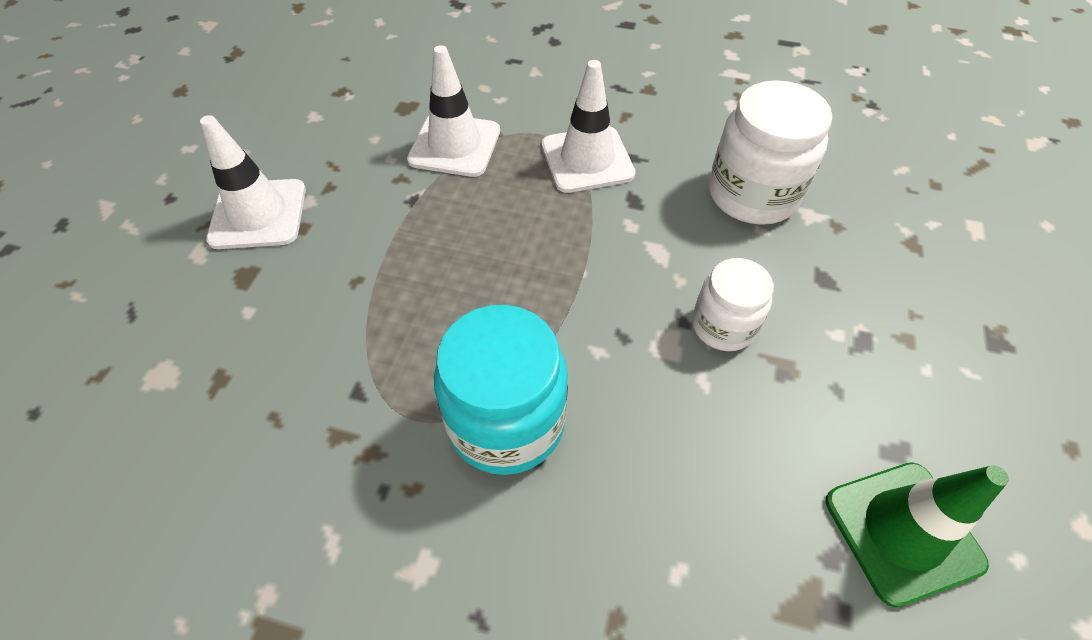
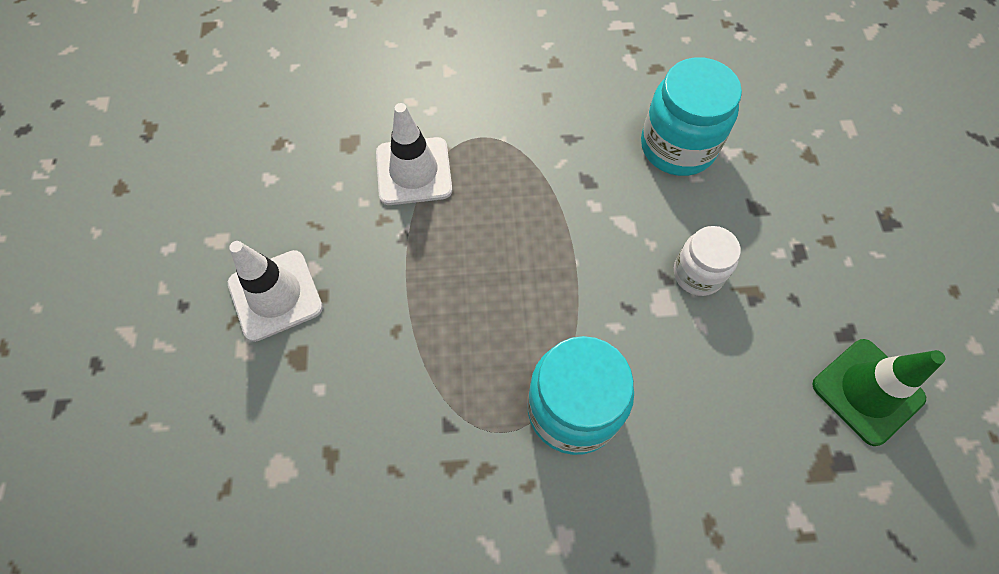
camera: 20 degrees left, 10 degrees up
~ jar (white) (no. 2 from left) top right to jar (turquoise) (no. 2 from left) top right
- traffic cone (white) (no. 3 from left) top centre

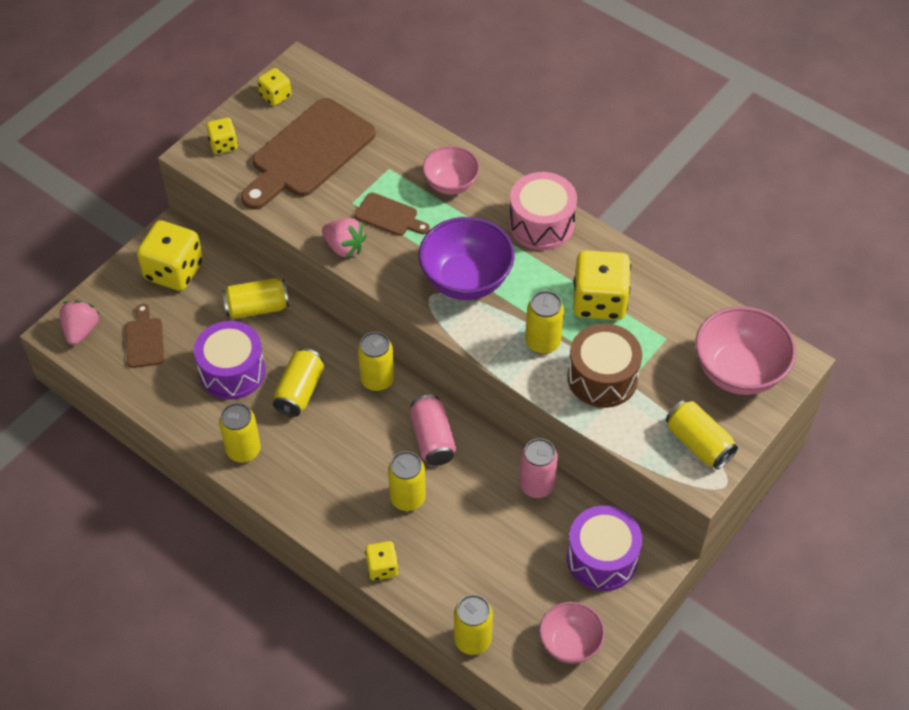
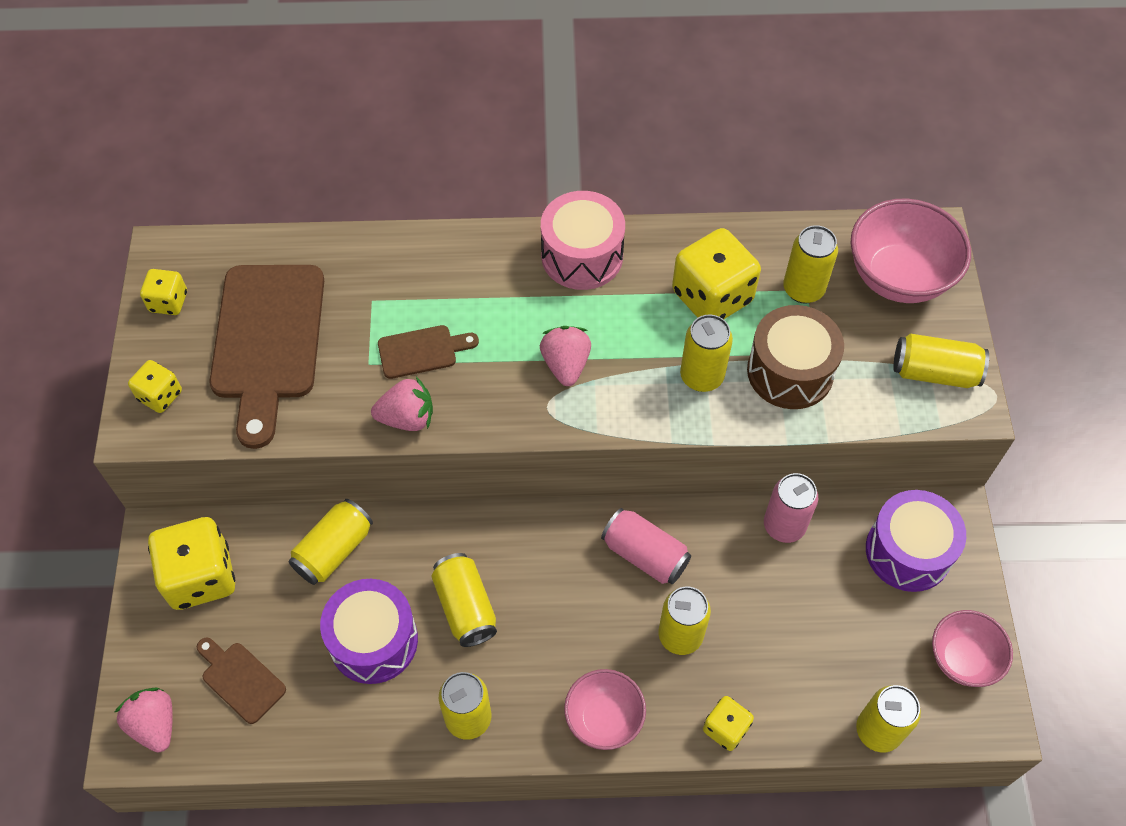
camera: 40 degrees left, 5 degrees up
~ bowl (purple) centre to strawberry (pink) (no. 3 from left) centre
~ bowl (pink) (no. 1 from left) top centre to bottom centre
~ can (yellow) (no. 4 from left in the first image) centre to can (yellow) (no. 6 from left) top right

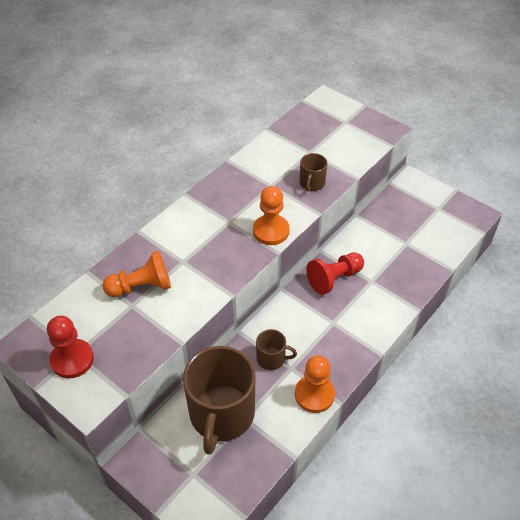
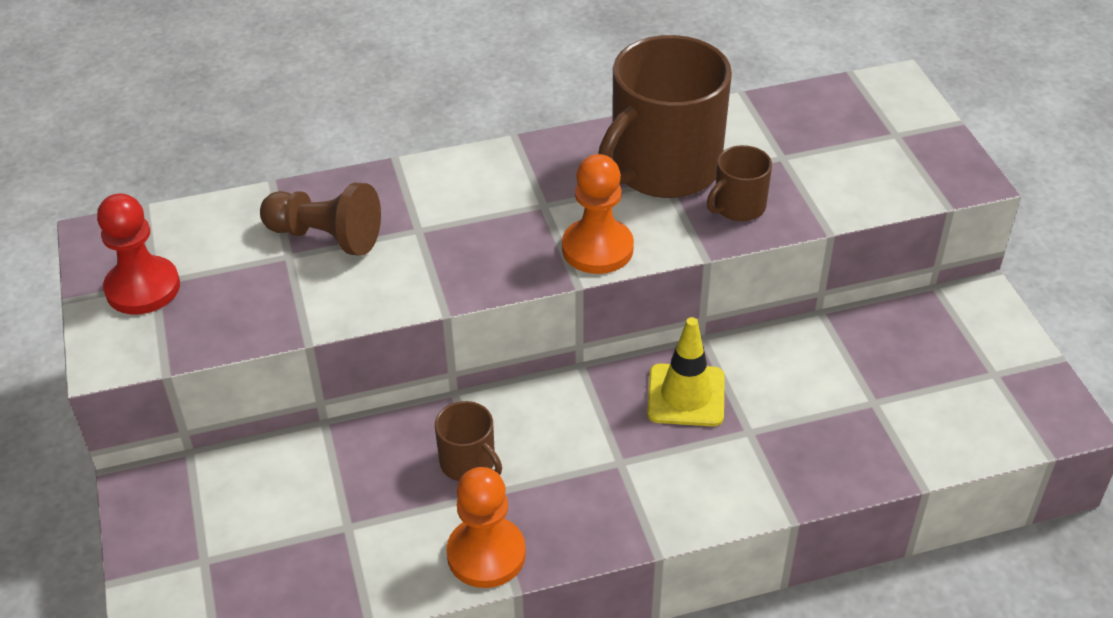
camera: 35 degrees right, 5 degrees down
~ pawn (orange) (no. 1 from left) middle left to pawn (brown) middle left
~ mug (brown) (no. 1 from left in the first image) bottom centre to mug (brown) (no. 2 from left) top centre
~ pawn (red) (no. 2 from left) centre to traffic cone (yellow) centre

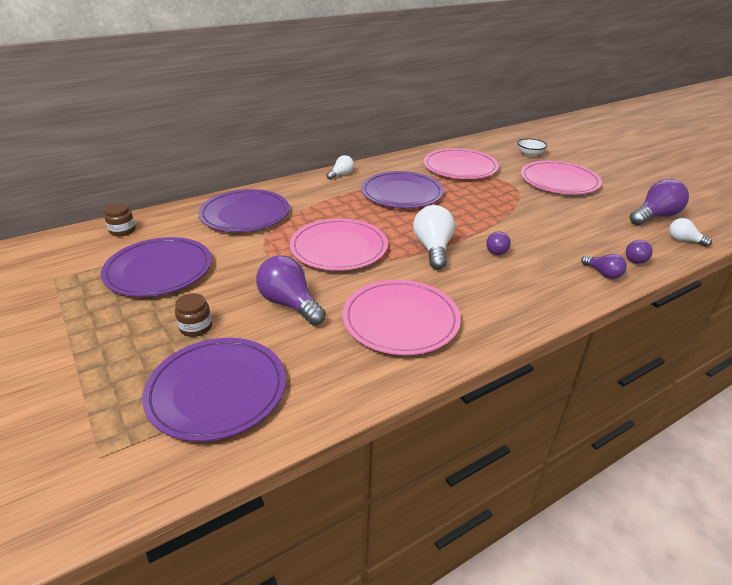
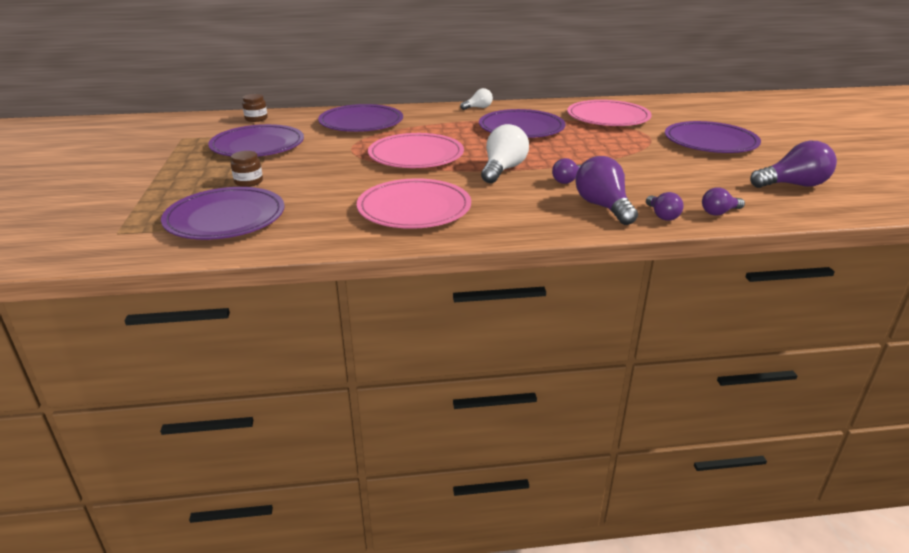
camera: 25 degrees right, 5 degrees down
~ light bulb (purple) (no. 1 from left in the first image) centre to light bulb (purple) (no. 2 from left) middle right
~ plate (pink) (no. 4 from left) top right to plate (purple) (no. 5 from left) top right
- bowl (white) top right
- light bulb (white) (no. 3 from left) middle right

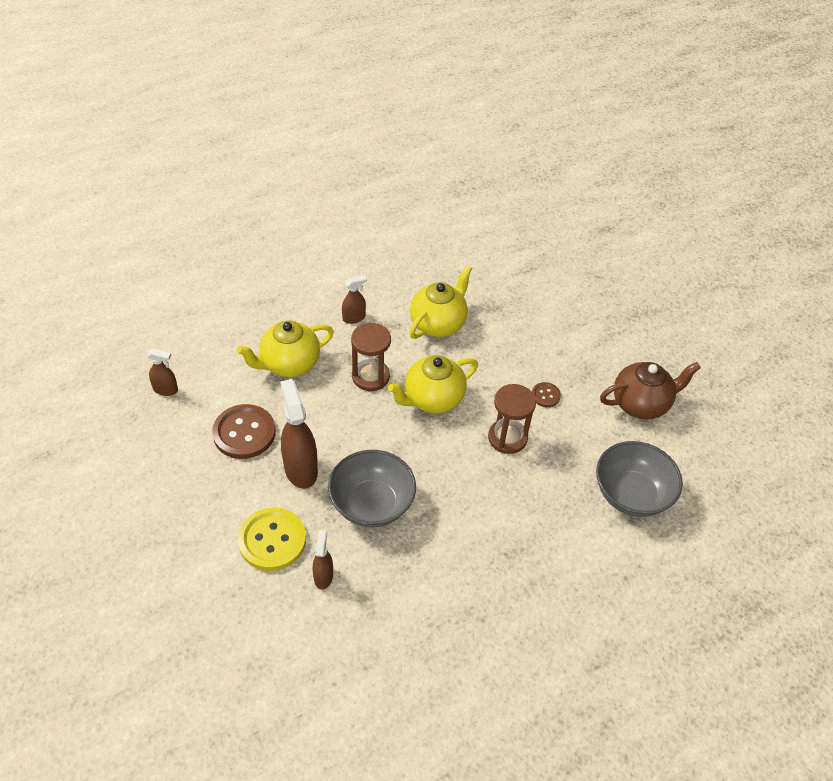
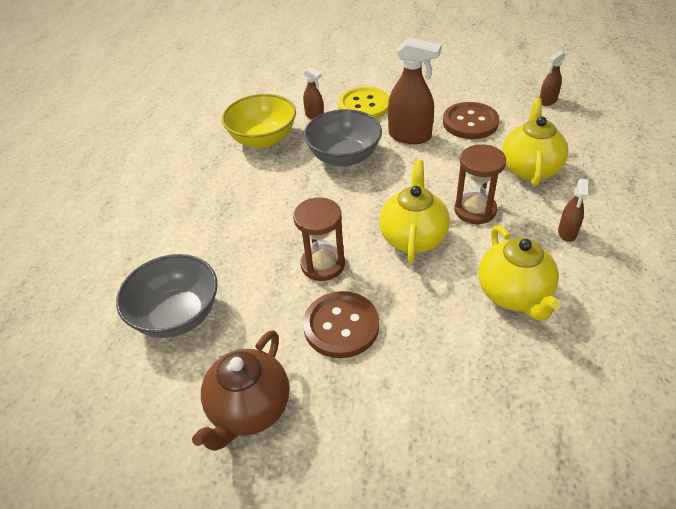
camera: 135 degrees right, 5 degrees down
+ bowl (yellow) top centre
~ button (brown) (no. 2 from left in the first image) centre = centre x2.03

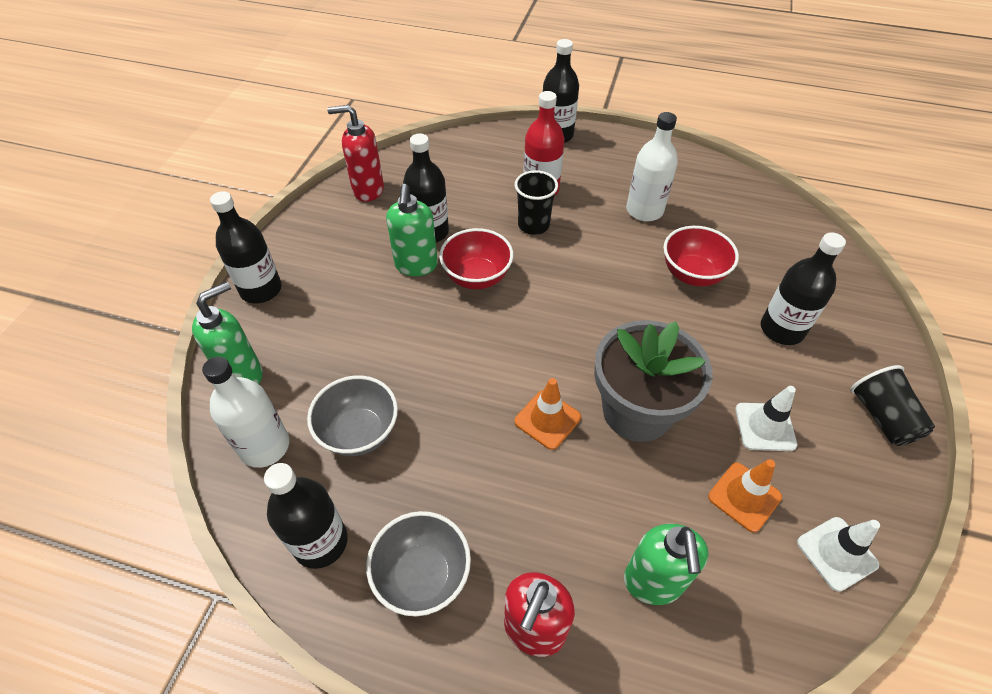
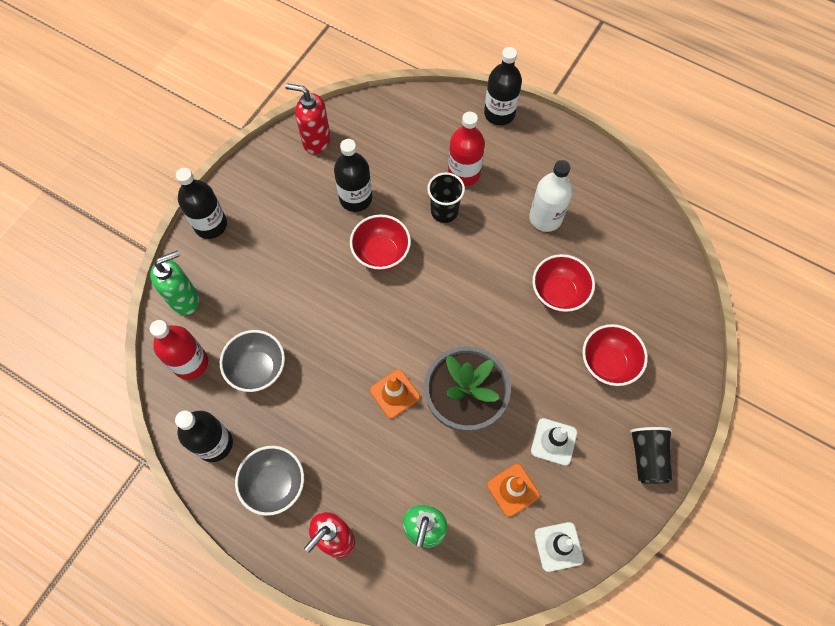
camera: 15 degrees right, 15 degrees up
~ bottle (white) (no. 1 from left) middle left to bottle (red) (no. 1 from left) middle left
~ bottle (black) (no. 5 from left) middle right to bowl (red) (no. 3 from left) middle right
- soap dispenser (green) (no. 2 from left) top centre

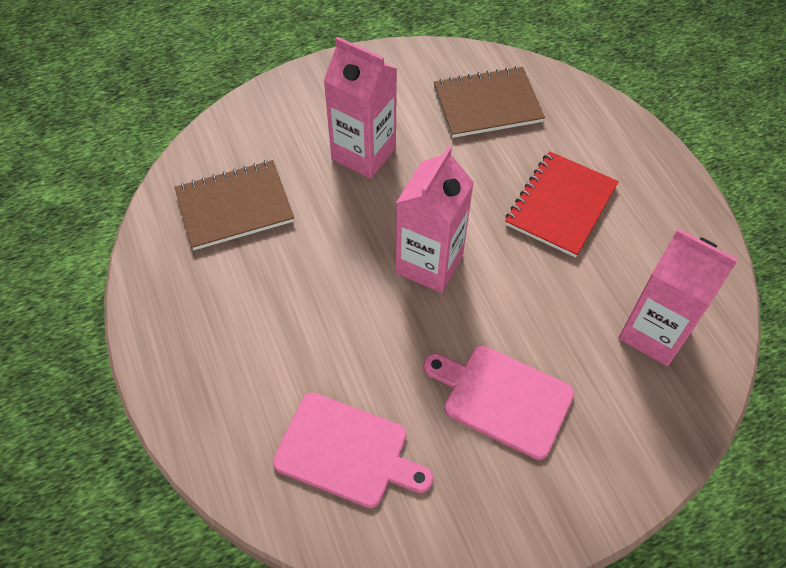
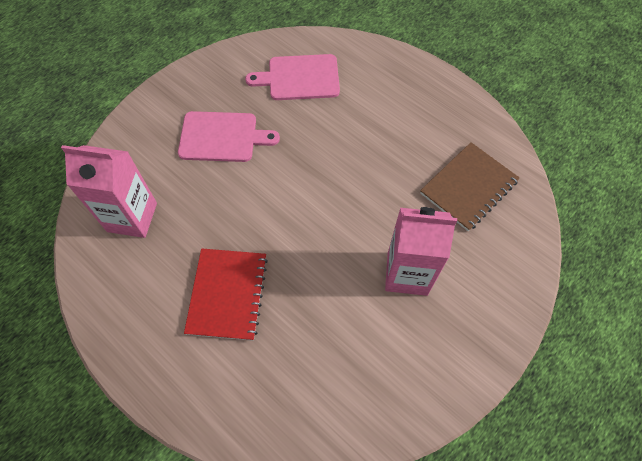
camera: 155 degrees right, 5 degrees up
- carton (pink) (no. 2 from left) centre
- notebook (brown) (no. 2 from left) top centre

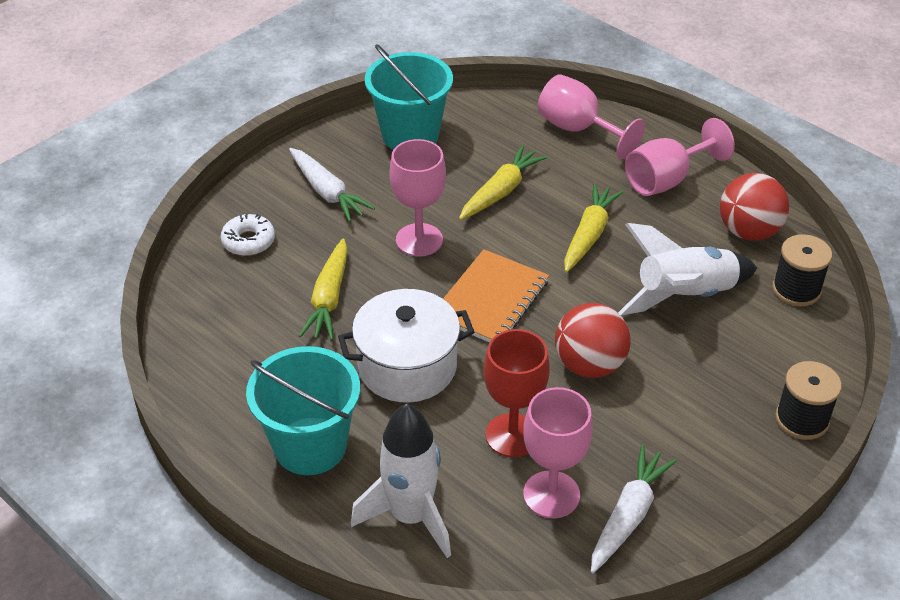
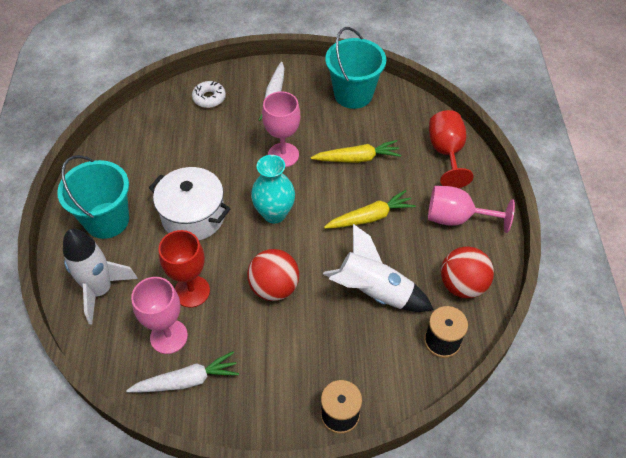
camera: 45 degrees right, 10 degrees up
~ notebook (orange) centre to vase (turquoise) centre
~ goblet (pink) (no. 3 from left) top centre to goblet (red) (no. 2 from left) top right
- carrot (yellow) (no. 1 from left) centre

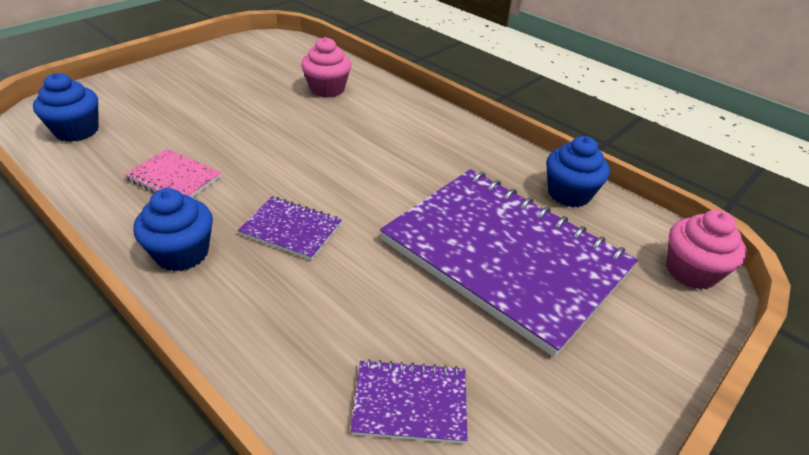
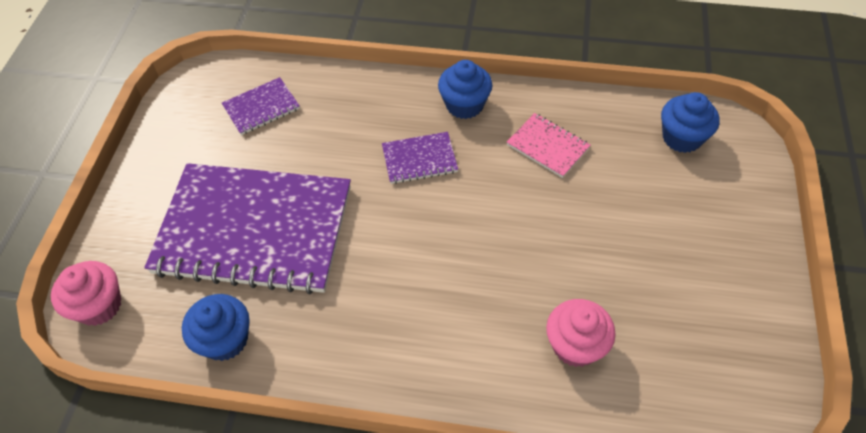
camera: 150 degrees right, 15 degrees up
~ notebook (pink) middle left = centre 45 degrees clockwise

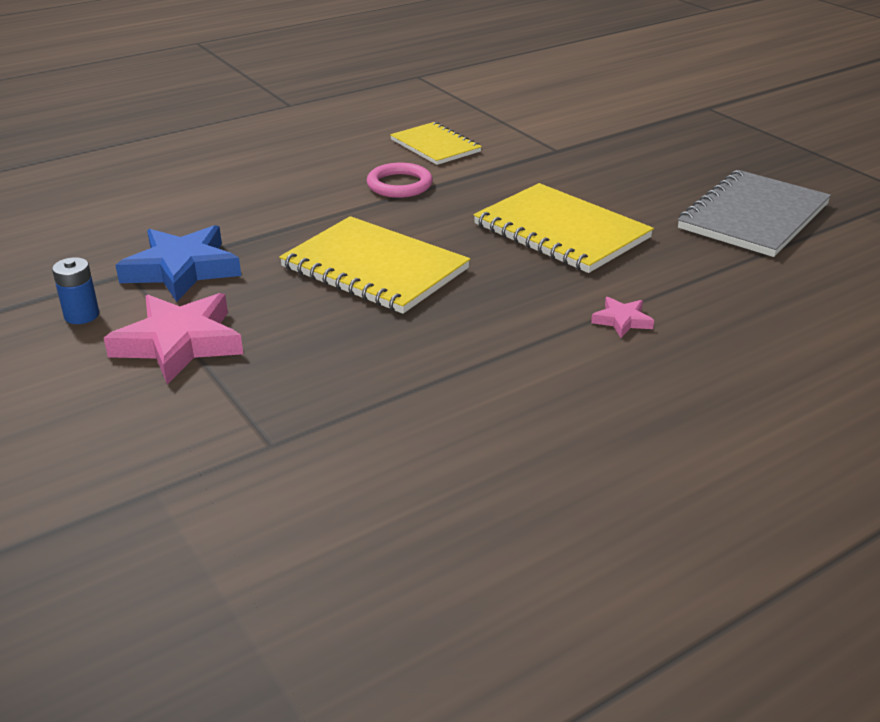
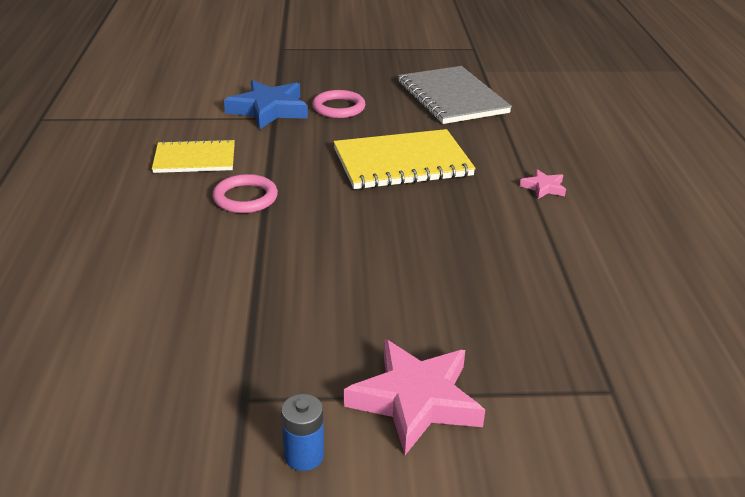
camera: 60 degrees left, 0 degrees up
~ star (blue) middle left to top centre
+ ring (pink) (no. 2 from left) top centre
- notebook (yellow) (no. 1 from left) centre

